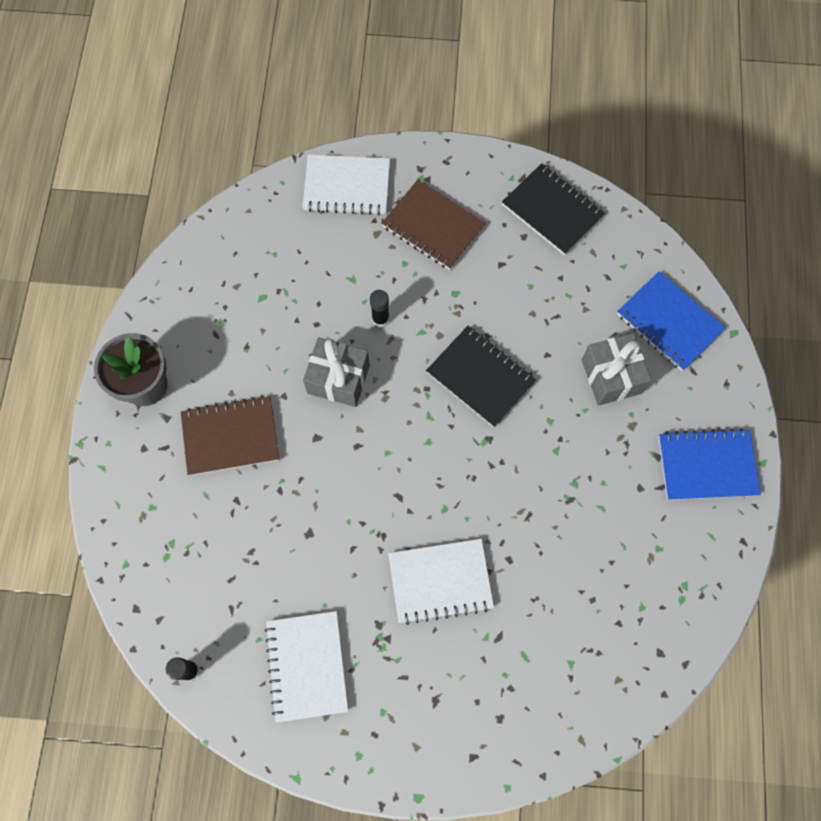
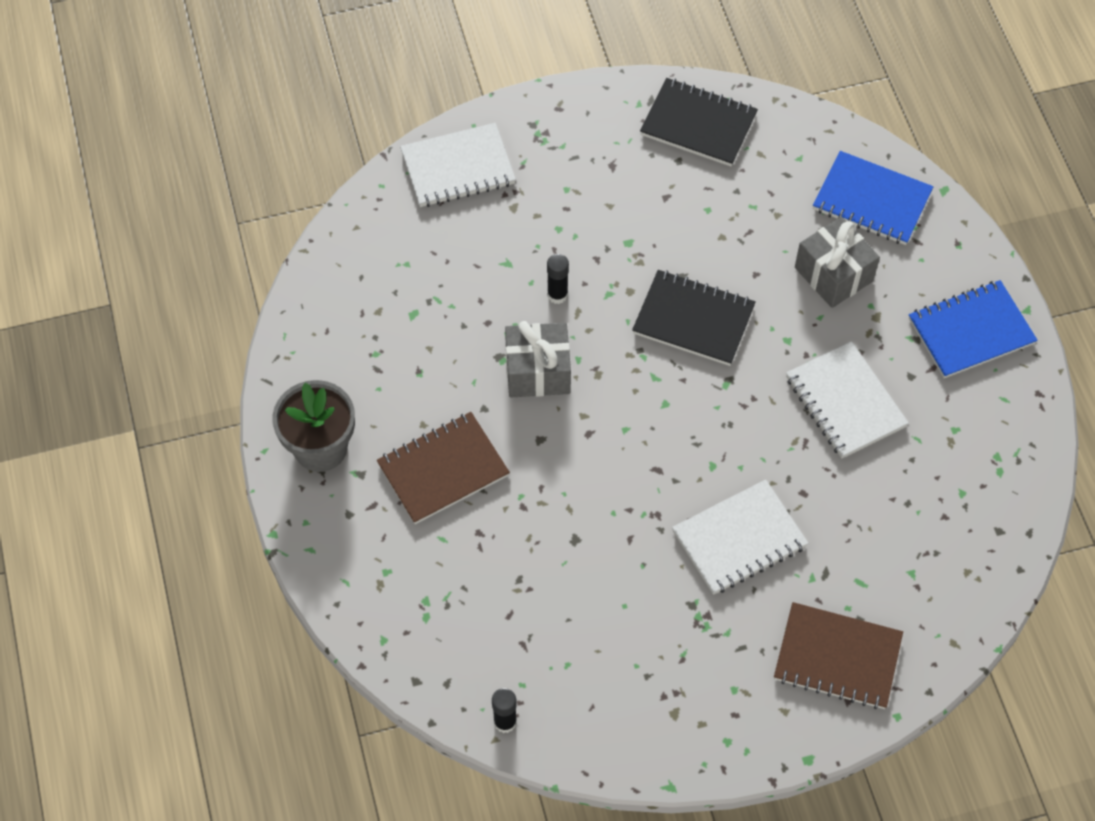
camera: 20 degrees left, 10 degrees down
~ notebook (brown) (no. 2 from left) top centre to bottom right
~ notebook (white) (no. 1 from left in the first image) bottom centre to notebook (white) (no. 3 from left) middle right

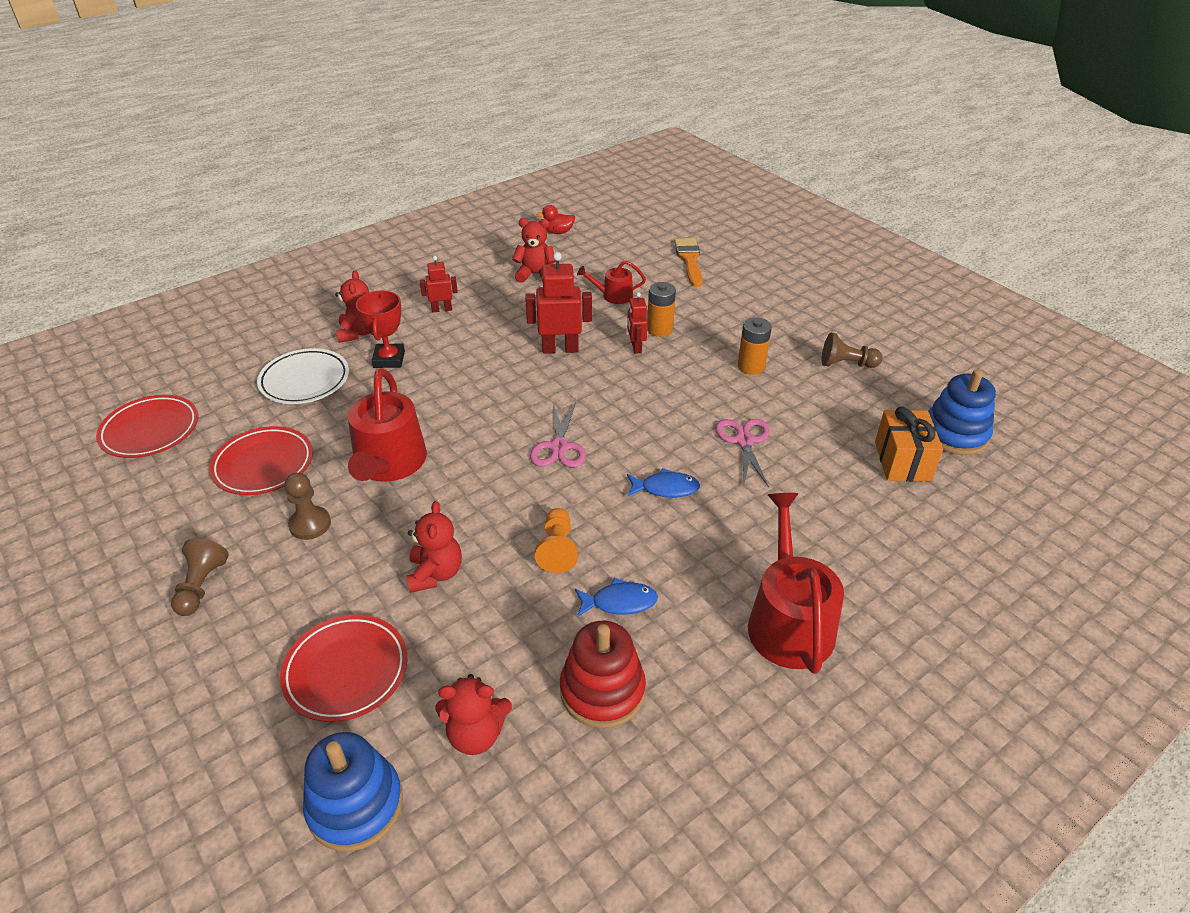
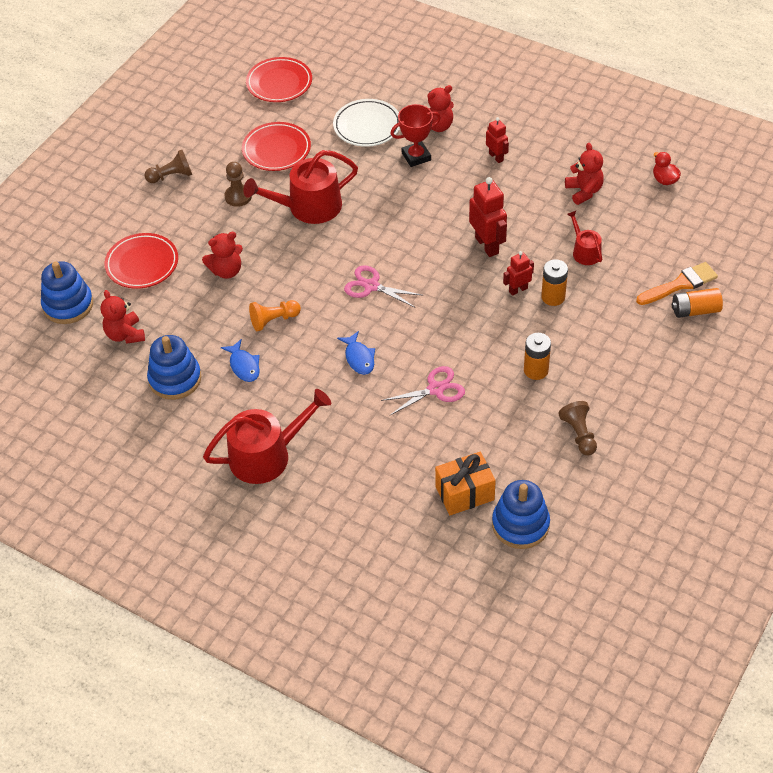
camera: 70 degrees right, 10 degrees up
~ stacking toy (red) bottom centre to stacking toy (blue) (no. 2 from left) middle left
~ scissors (pink) (no. 1 from left) centre = centre 45 degrees clockwise
+ battery (orange) (no. 3 from left) middle right

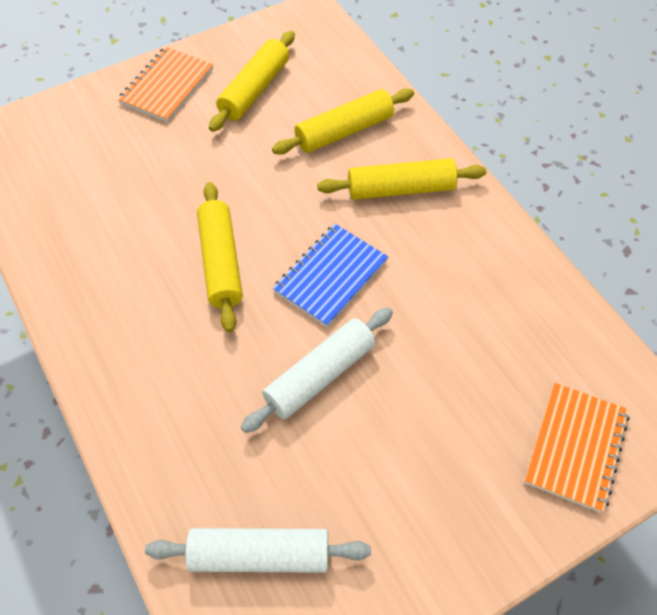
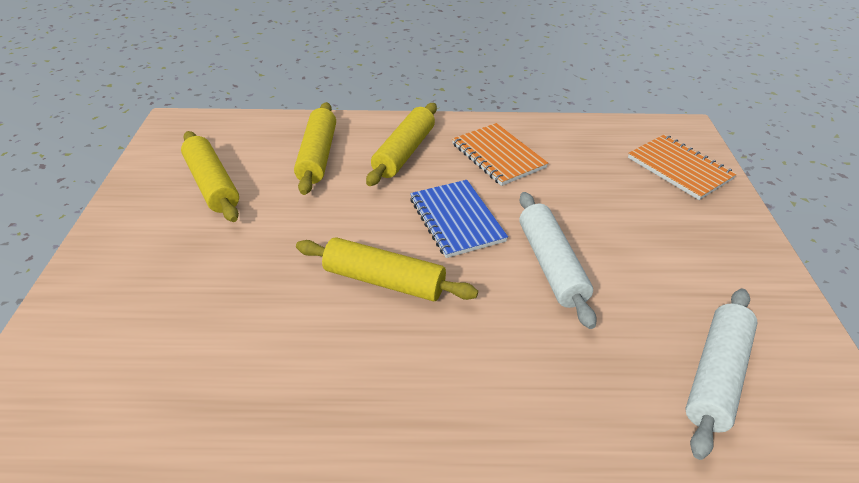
camera: 60 degrees left, 15 degrees down
~ notebook (orange) (no. 1 from left) top left to top centre

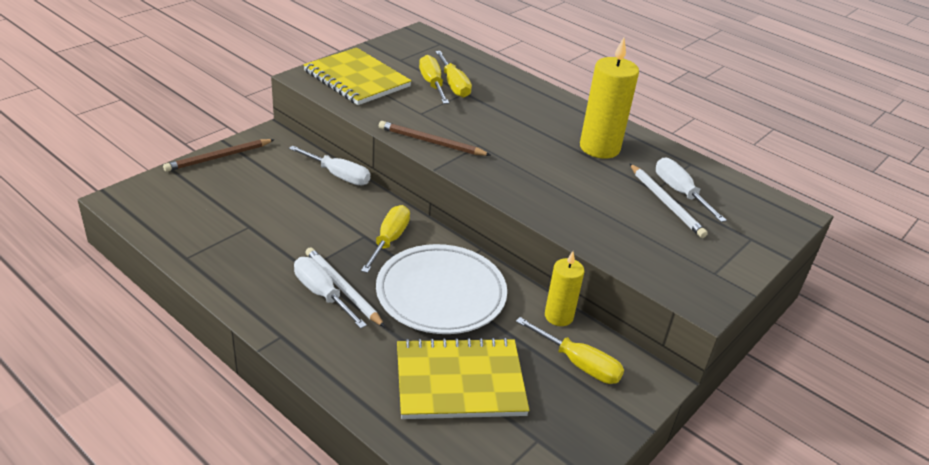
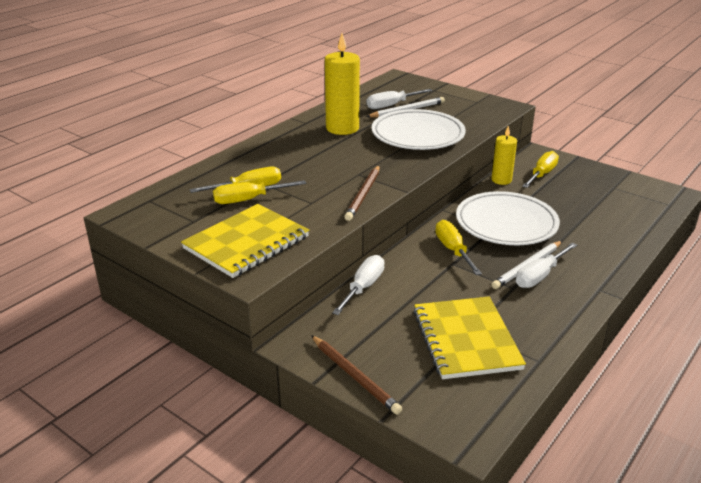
camera: 90 degrees left, 5 degrees down
+ plate (white) (no. 1 from left) top centre
~ notebook (yellow) (no. 2 from left) bottom centre to bottom right
~ screwdriver (yellow) (no. 1 from left in the first image) centre = centre 60 degrees clockwise

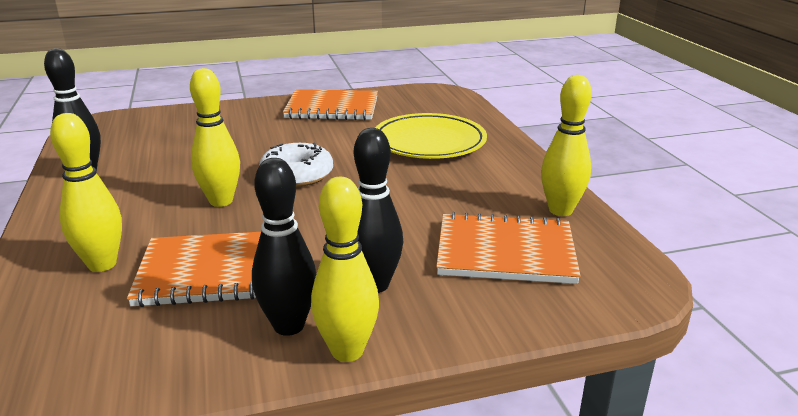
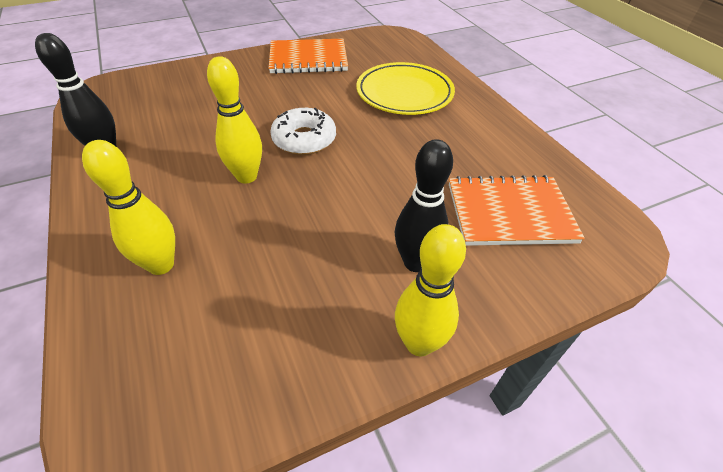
camera: 10 degrees left, 20 degrees up
- notebook (orange) (no. 1 from left) middle left
- bowling pin (black) (no. 2 from left) centre
- bowling pin (yellow) (no. 4 from left) middle right

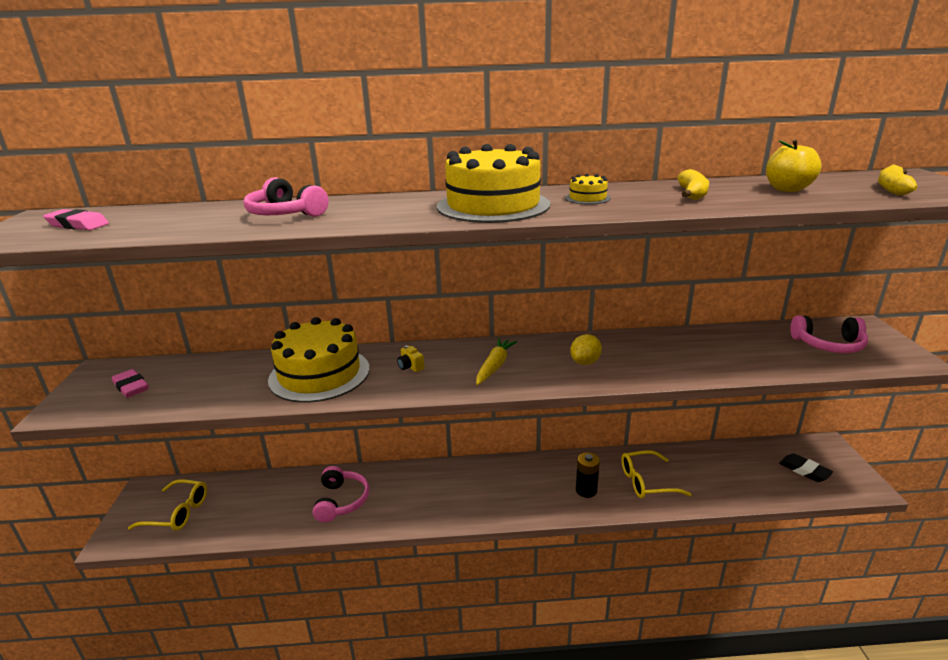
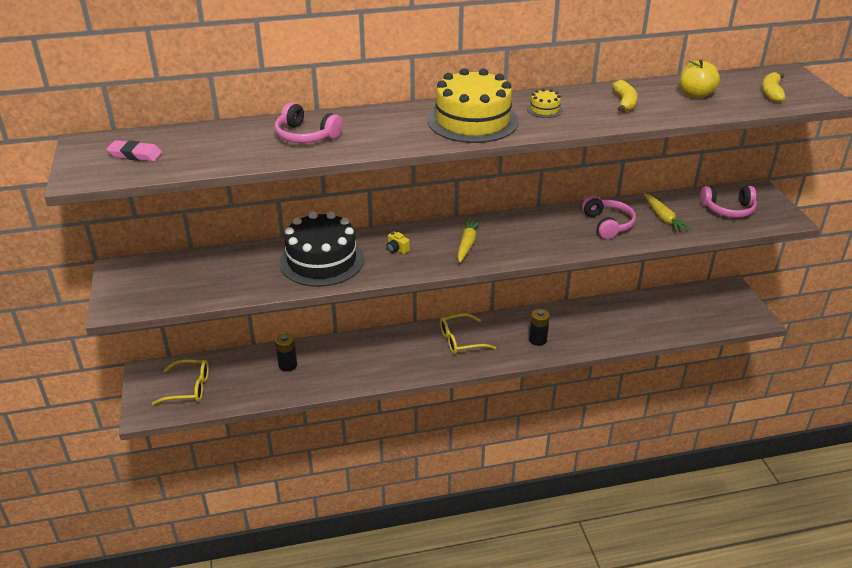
camera: 10 degrees left, 10 degrees up
+ battery (black) (no. 1 from left) centre
~ cake (yellow) (no. 1 from left) centre to cake (black) centre
~ glasses (yellow) (no. 2 from left) bottom right to centre
~ headphones (pink) (no. 2 from left) bottom centre to middle right
+ carrot (yellow) (no. 2 from left) middle right
- eraser (pink) (no. 2 from left) middle left
- lemon (yellow) centre
- eraser (black) bottom right

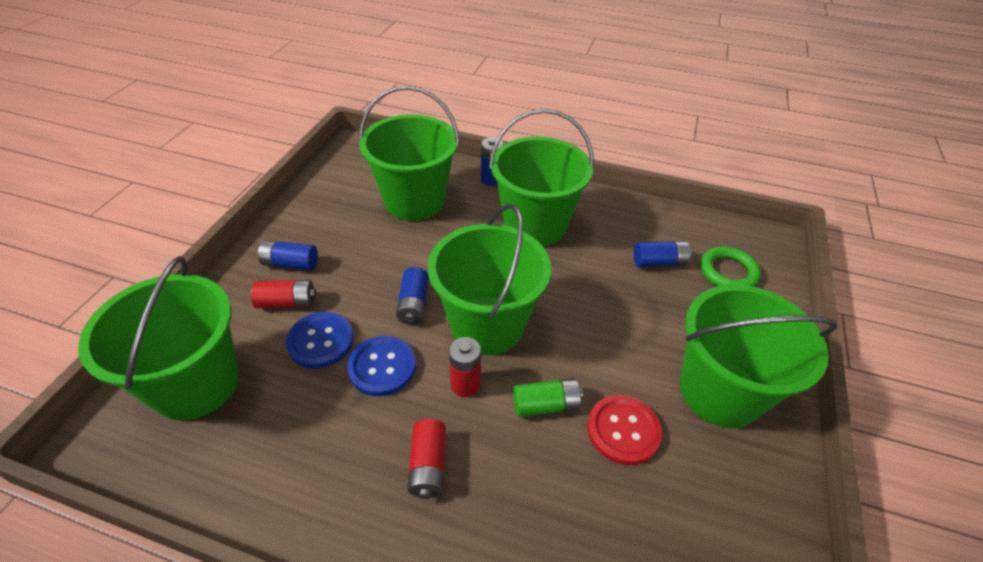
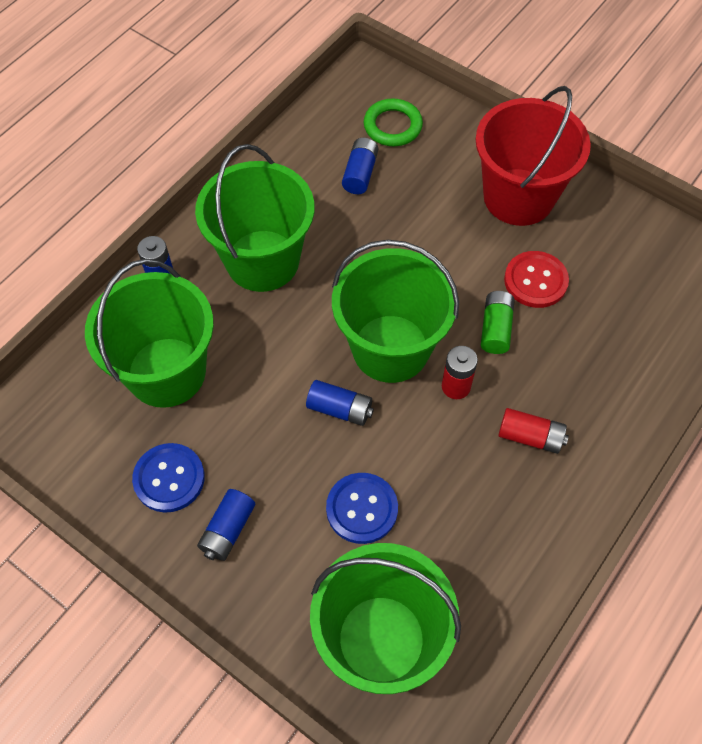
camera: 70 degrees left, 15 degrees up
~ button (blue) (no. 2 from left in the first image) centre to button (blue) (no. 1 from left) middle left
~ bucket (green) (no. 5 from left) middle right to bucket (red) top right
- battery (red) (no. 1 from left) middle left

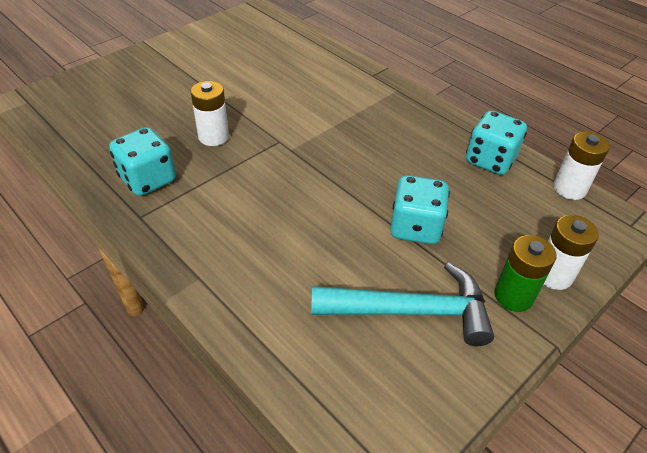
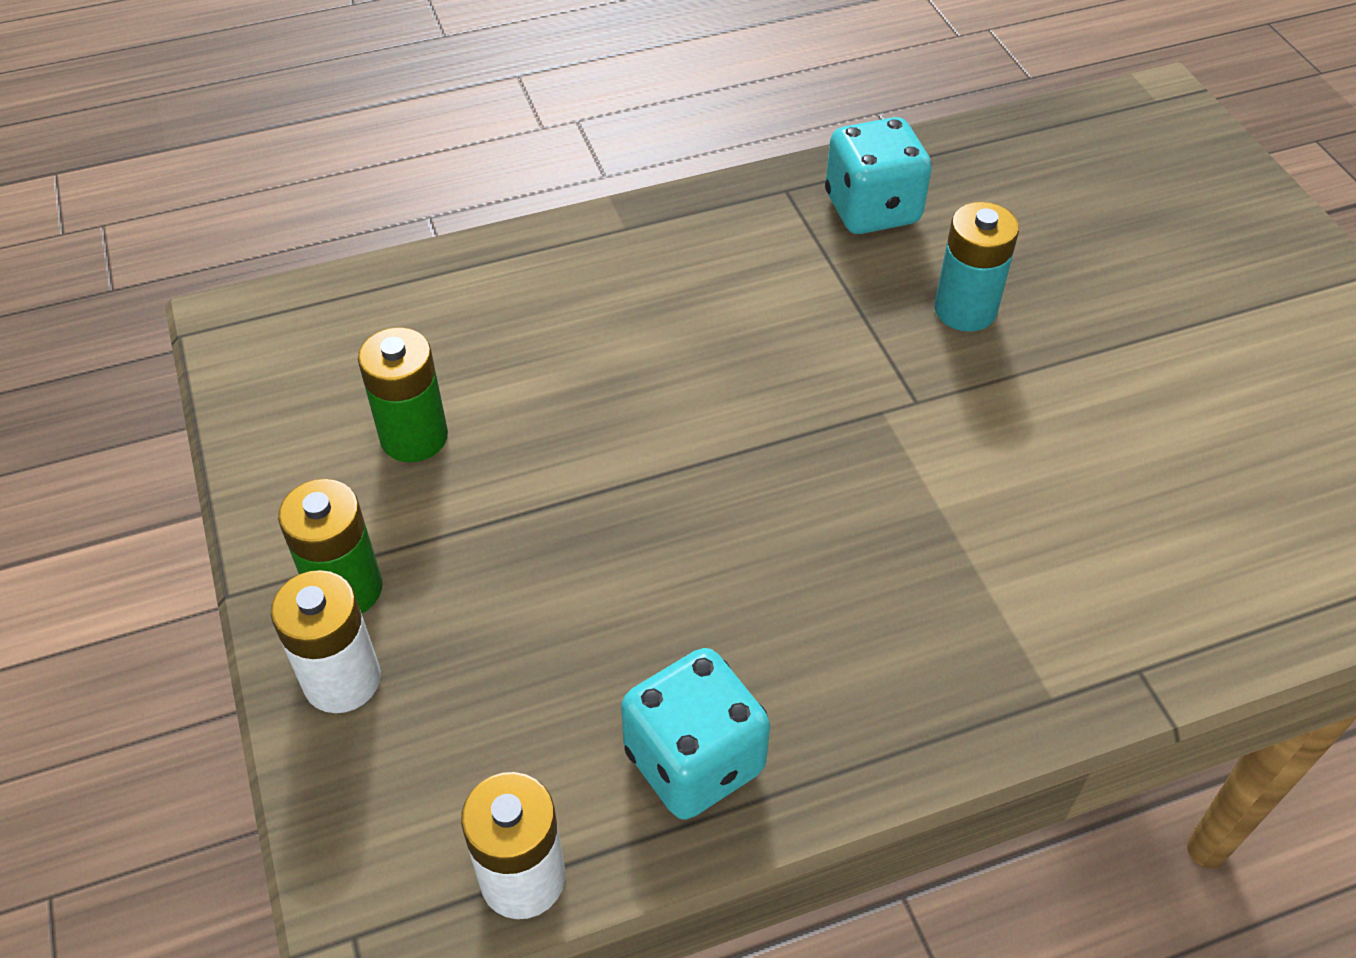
camera: 115 degrees right, 5 degrees up
~ hammer (turquoise) bottom centre to battery (green) (no. 2 from left) middle left
~ battery (white) (no. 1 from left) top left to battery (turquoise) top right
- dice (turquoise) (no. 2 from left) centre

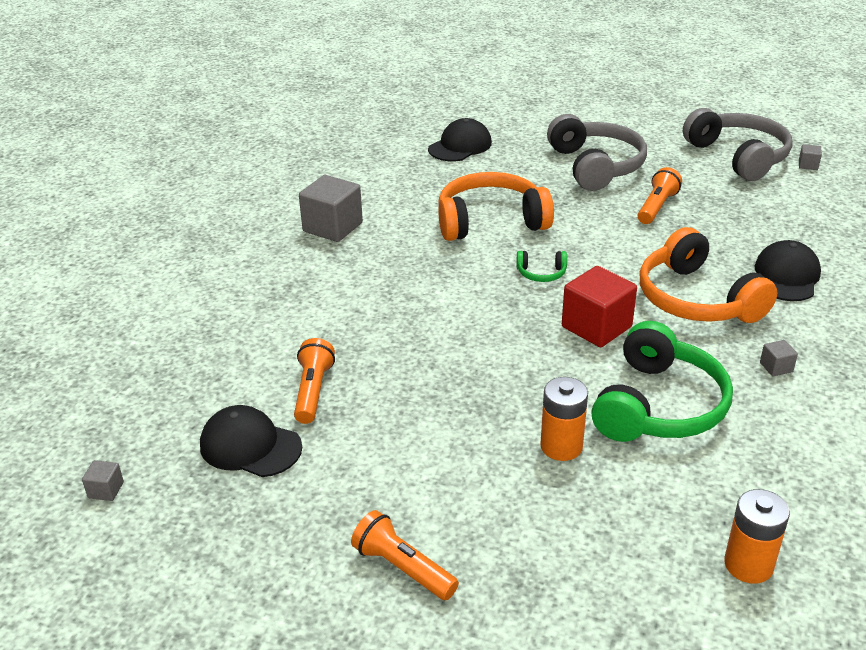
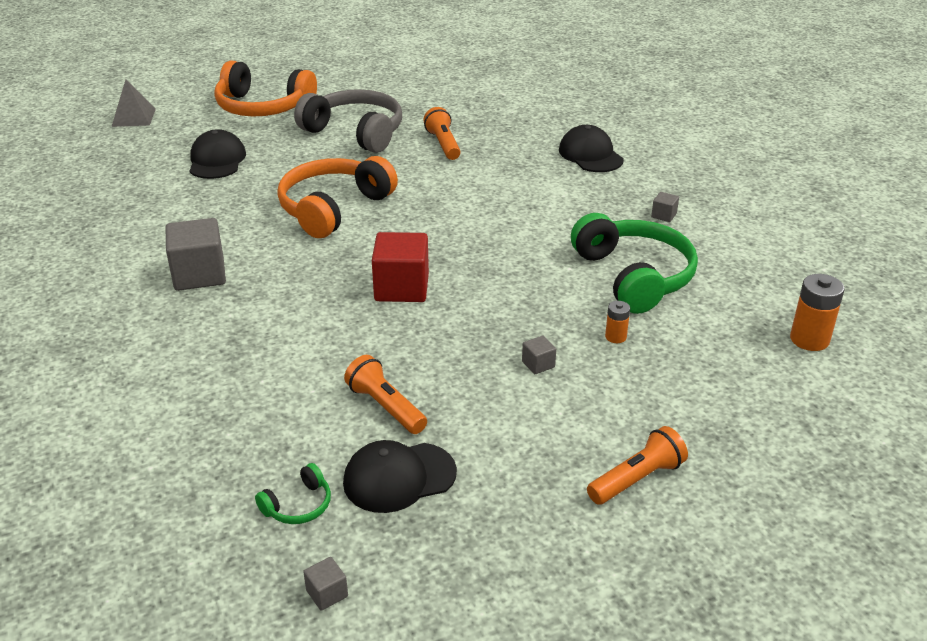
camera: 45 degrees left, 0 degrees up
+ pyramid (grey) top left
~ headphones (orange) (no. 2 from left in the first image) middle right to headphones (orange) (no. 1 from left) top left
~ headphones (green) (no. 1 from left) centre to bottom left
~ cube (red) middle right to centre
~ cube (grey) (no. 4 from left in the first image) top right to cube (grey) (no. 3 from left) centre
~ flashlight (orange) (no. 2 from left in the first image) bottom centre = bottom right 150 degrees clockwise
~ battery (orange) (no. 1 from left) centre = centre x0.56
- headphones (grey) (no. 2 from left) top right

